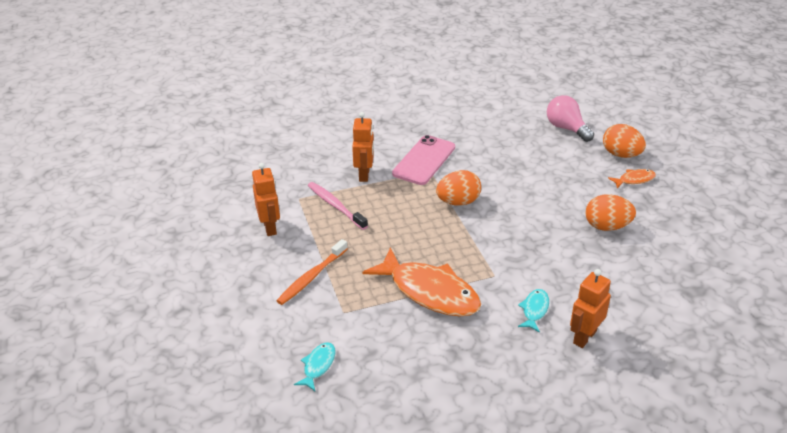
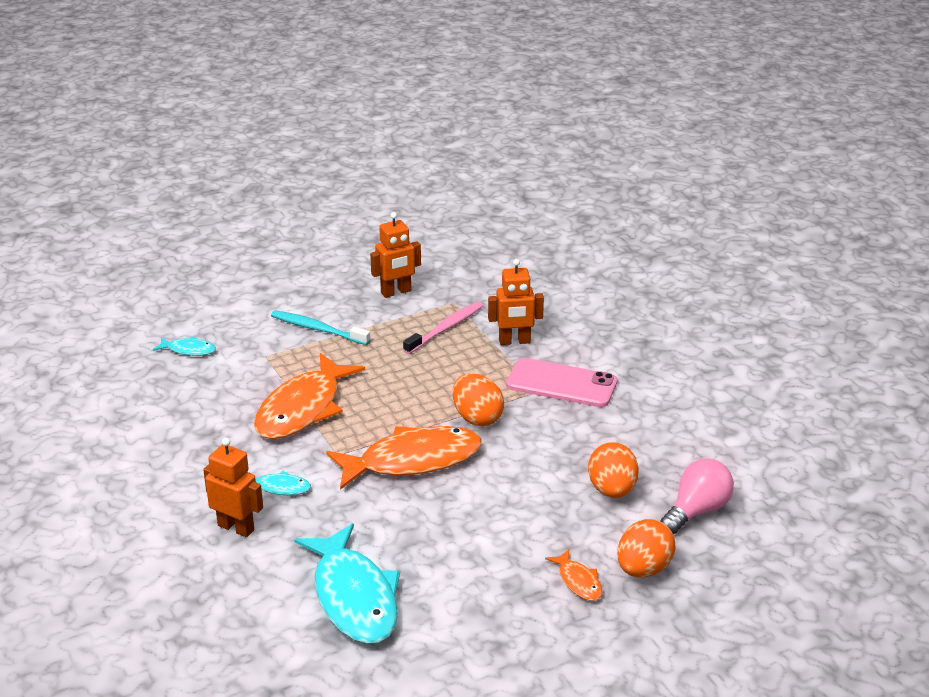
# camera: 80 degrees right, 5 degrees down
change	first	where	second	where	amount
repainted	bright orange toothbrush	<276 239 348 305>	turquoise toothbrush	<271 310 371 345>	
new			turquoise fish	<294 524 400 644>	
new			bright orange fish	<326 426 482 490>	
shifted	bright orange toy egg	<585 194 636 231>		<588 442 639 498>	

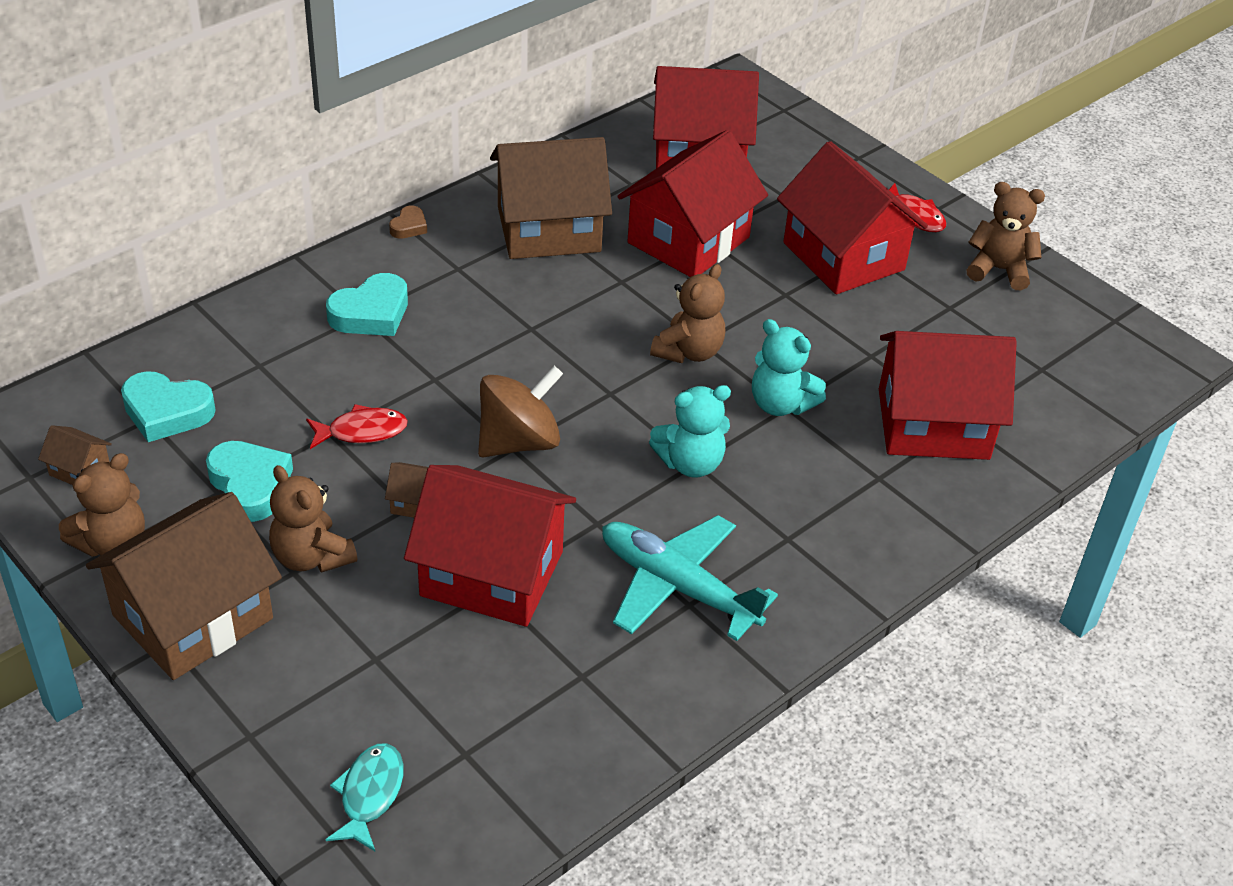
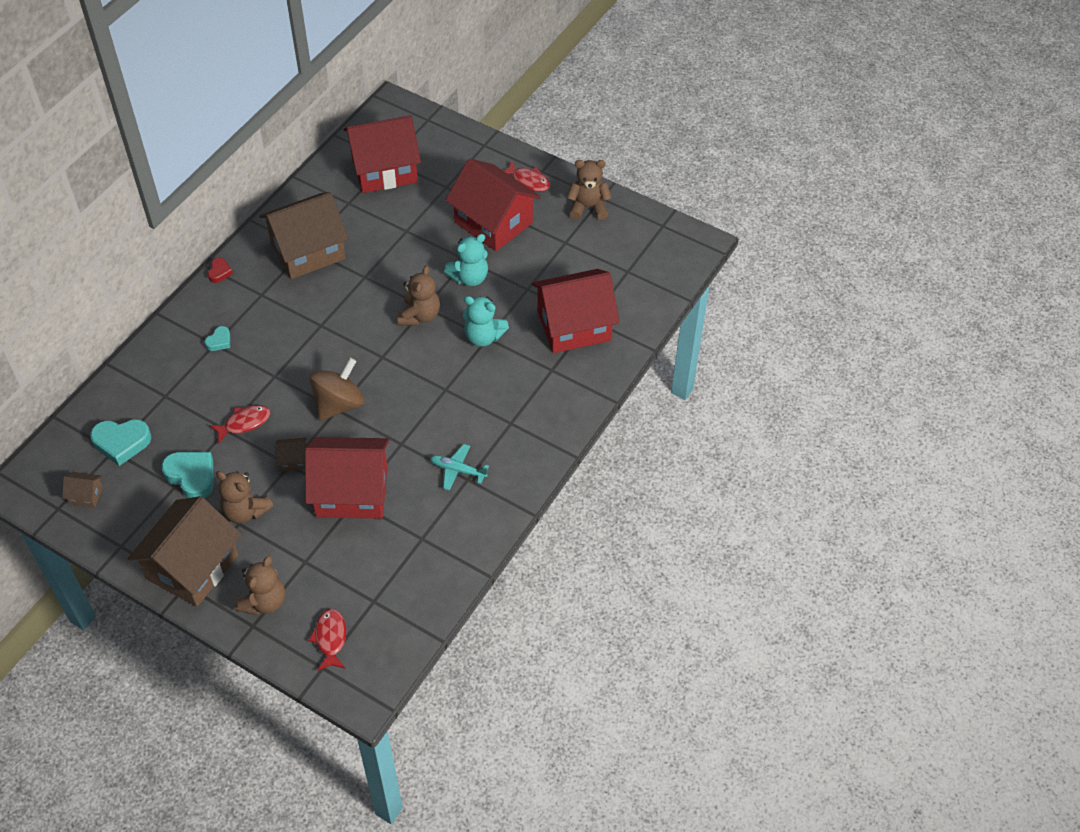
# camera: 15 degrees left, 10 degrees up
change	first	where	second	where	amount
scaled	turquoise heart	<326 273 408 336>		<205 326 230 351>	x0.53
repainted	russet heart	<389 205 427 239>	crimson heart	<208 258 233 283>	
shifted	russet teddy	<59 453 145 557>		<235 556 285 615>	
repainted	turquoise fish	<325 744 403 851>	crimson fish	<308 609 346 671>	
scaled	turquoise aeroplane	<602 515 778 641>		<430 444 489 491>	x0.54
shifted	turquoise teddy	<649 385 731 478>		<444 234 488 286>	
gone	crimson house	<617 130 768 277>			

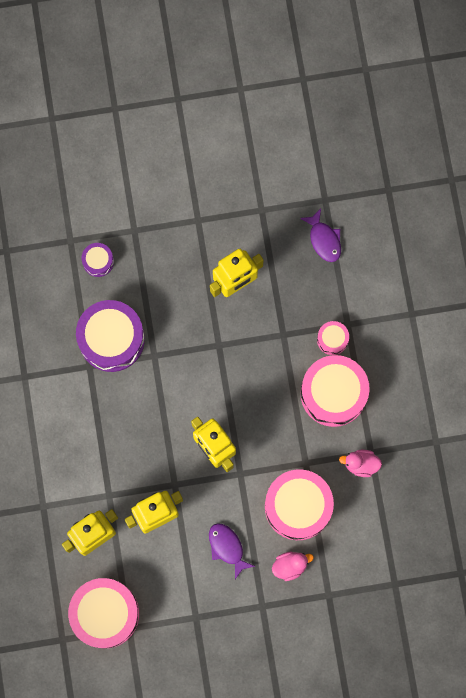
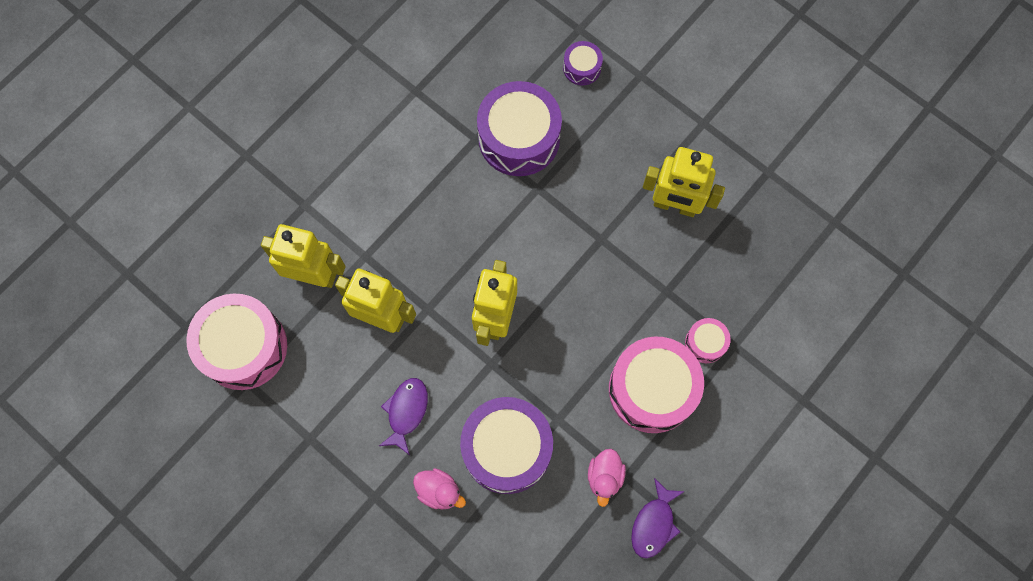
# camera: 50 degrees right, 5 degrees down
change	first	where	second	where	amount
repainted	pink drum	<265 469 334 540>	violet drum	<460 397 553 494>	
rotated	pink rubber duck	<339 450 382 477>		<588 449 626 507>	135 degrees counterclockwise
shifted	violet fish	<300 209 341 262>		<631 478 685 558>	

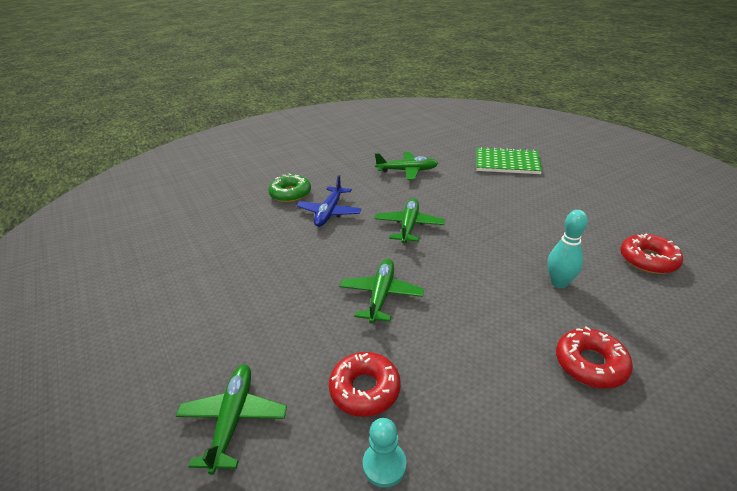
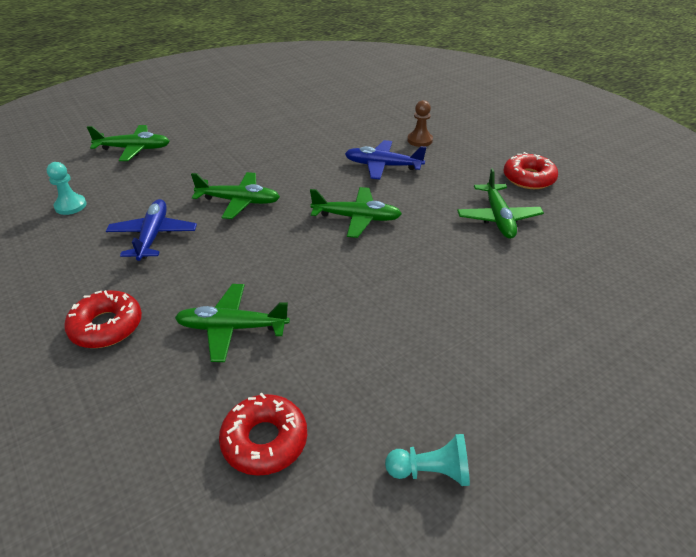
# camera: 85 degrees right, 5 degrees up
change	first	where	second	where	amount
new			blue aeroplane	<106 199 197 261>	
swapped	turquoise bowling pin	<547 210 588 288>	emerald aeroplane	<175 284 290 362>	
new			turquoise pawn	<385 434 470 486>	
swapped	emerald glazed donut	<268 173 311 202>	russet pawn	<407 100 433 147>	
shifted	crimson glazed donut	<329 352 401 417>		<504 152 558 189>	
gone	emerald exercise book	<476 147 542 174>			

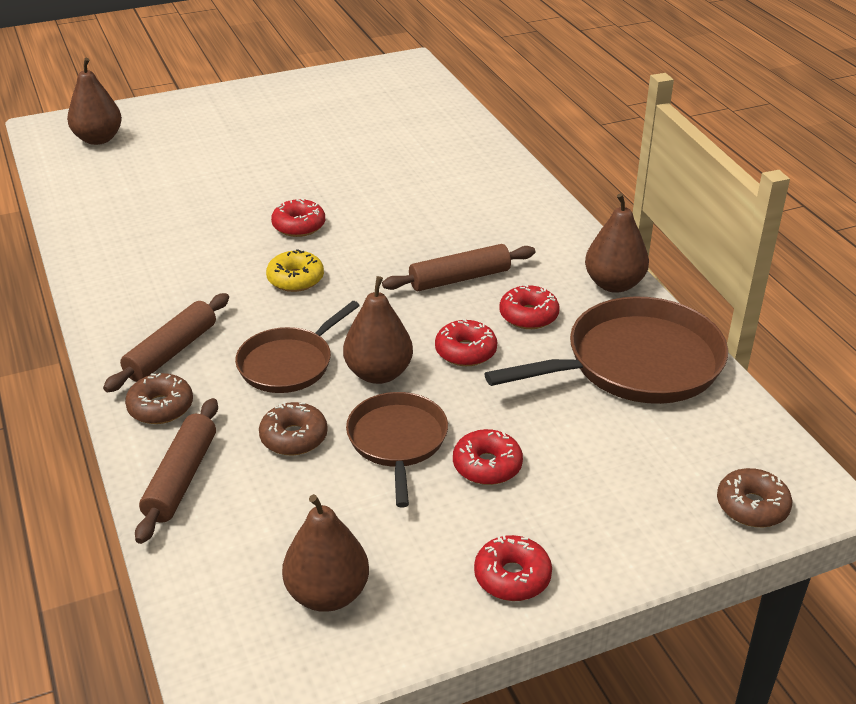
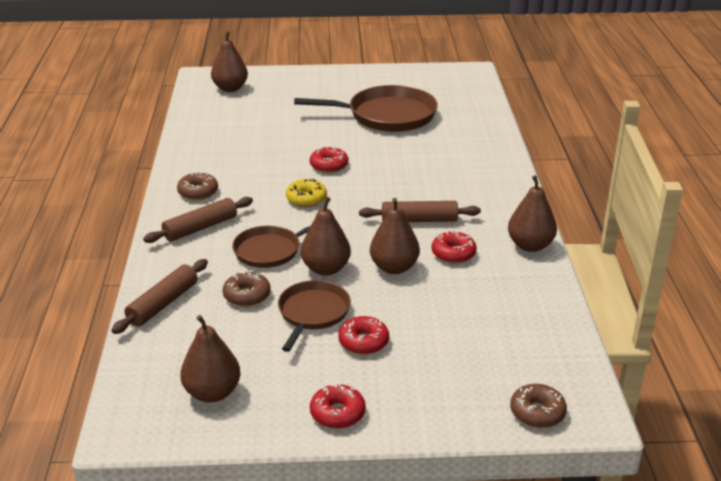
# camera: 20 degrees right, 5 degrees down
change	first	where	second	where	amount
shifted	russet glazed donut	<125 373 193 424>		<177 172 218 200>	
shifted	russet frying pan	<484 297 728 404>		<294 85 438 132>	
swapped	crimson glazed donut	<435 319 497 366>	russet toy pear	<370 198 420 274>	

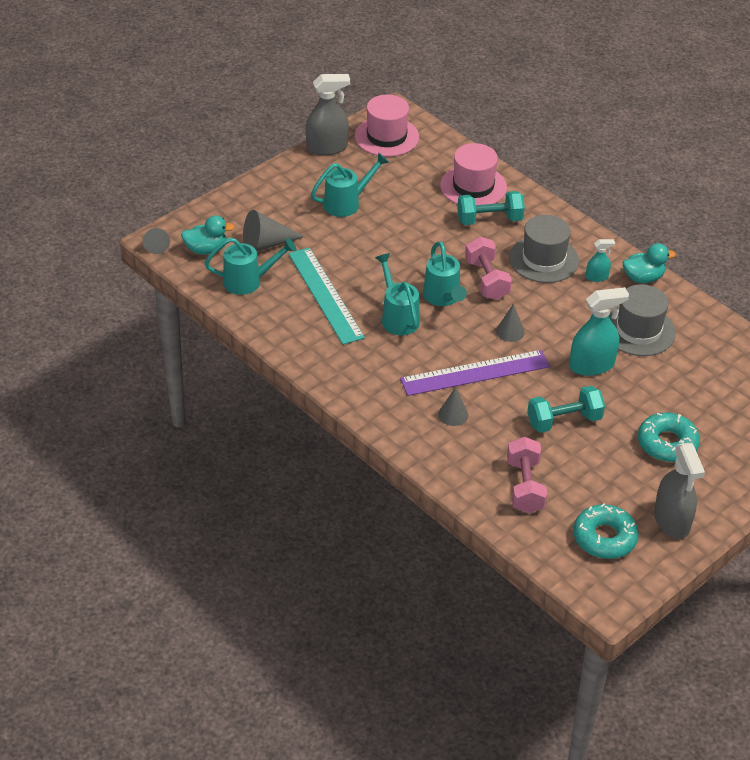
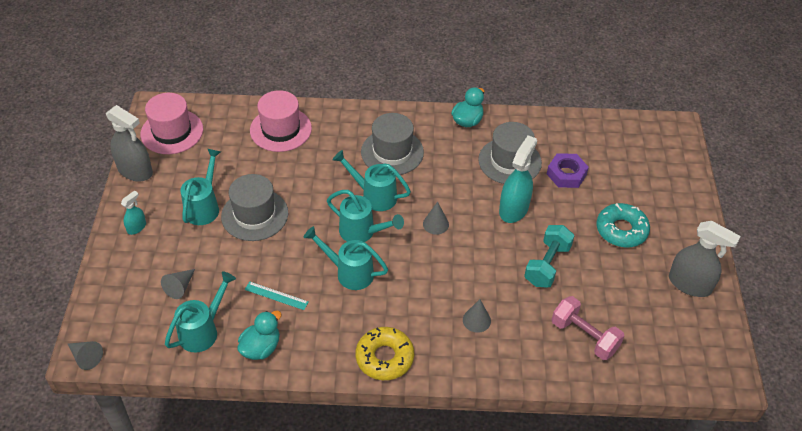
# camera: 45 degrees left, 5 degrees up
change	first	where	second	where	amount
rotated	grey spray bottle	<306 74 350 155>		<106 105 153 182>	90 degrees clockwise
shifted	turquoise spray bottle	<586 239 615 282>		<121 191 146 235>	
scaled	grey solid cone	<243 210 305 251>		<161 269 195 299>	x0.63
new			grey top hat	<221 174 288 241>	
shifted	turquoise rubber duck	<181 215 235 255>		<238 311 282 360>	
scaled	turquoise measuring stick	<288 248 365 345>		<245 281 308 310>	x0.46
swapped	pink hand weight	<465 237 512 300>	turquoise sprinkling can	<333 150 411 211>	
new			golden glazed donut	<356 327 414 380>	
new			violet hexagon nut	<547 153 589 188>	
gone	violet measuring stick	<400 350 550 396>			
gone	turquoise hand weight	<457 191 525 225>			
gone	turquoise glazed donut	<573 503 639 559>			

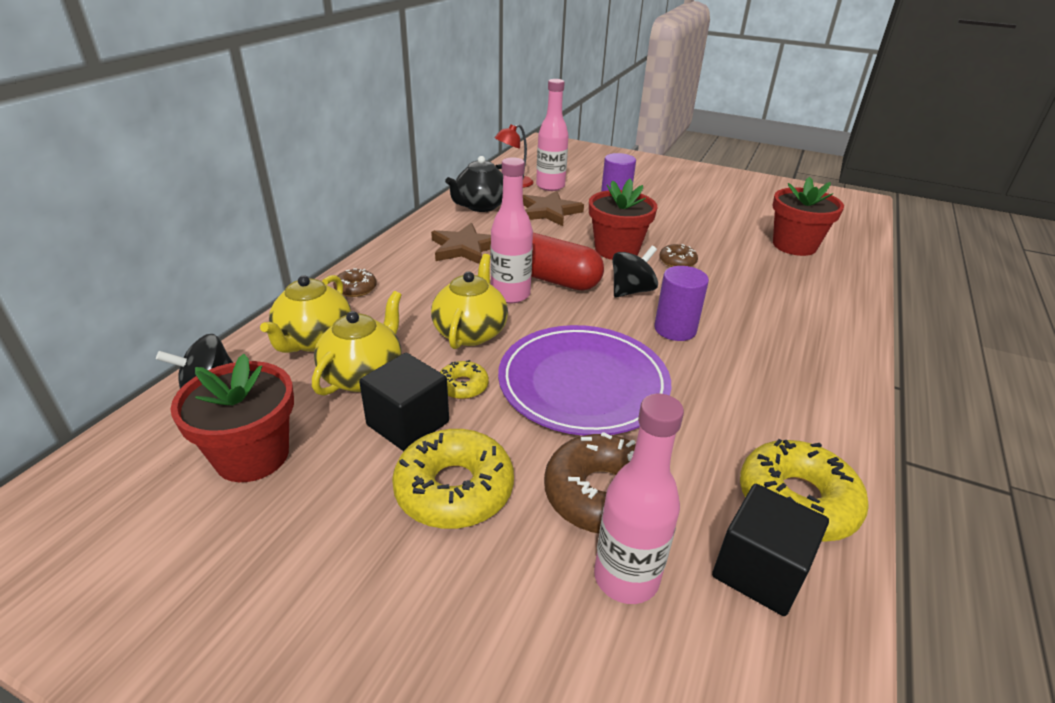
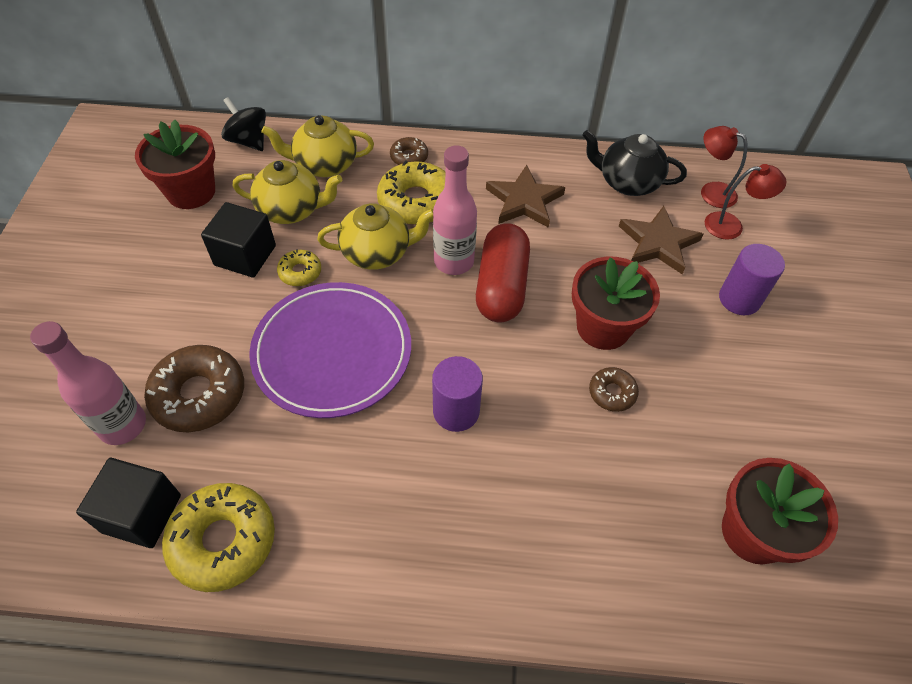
# camera: 70 degrees right, 20 degrees up
change	first	where	second	where	amount
shifted	golden glazed donut	<392 429 514 529>		<377 160 446 225>	
swapped	pink flask	<536 79 569 191>	crimson reading lamp	<705 164 786 240>	
gone	jet-black spinning top	<612 246 658 298>			

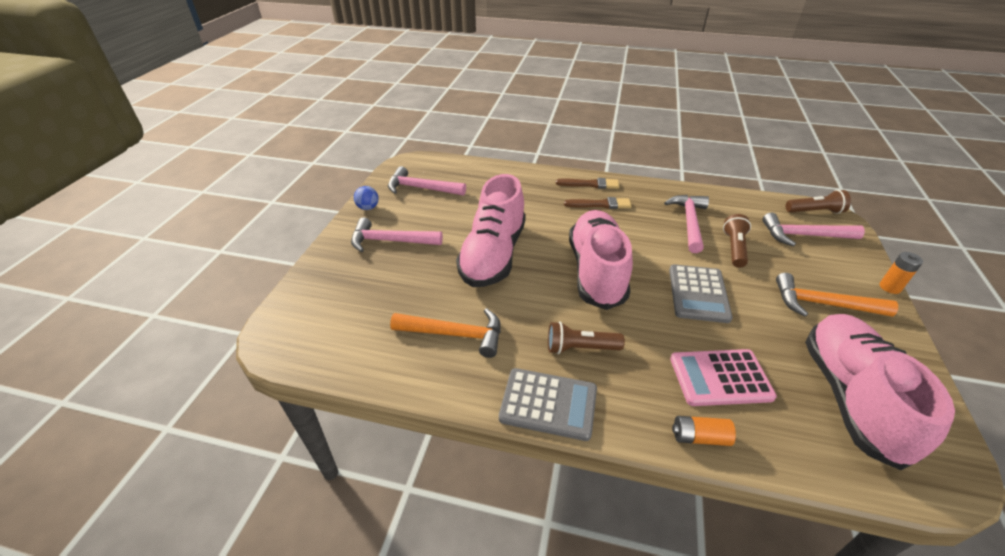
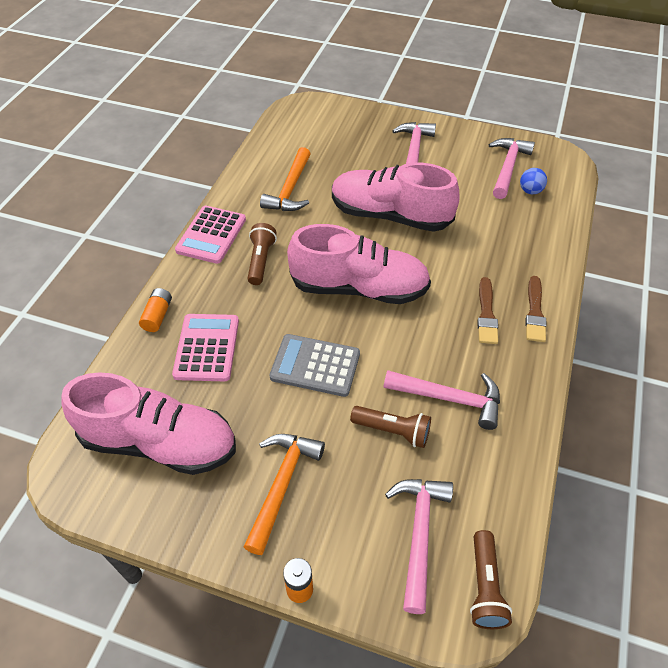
# camera: 95 degrees right, 10 degrees up
change	first	where	second	where	amount
repainted	grey calculator	<499 368 597 441>	pink calculator	<175 206 246 264>	
shifted	blue sphere	<354 186 379 210>		<520 168 547 194>	

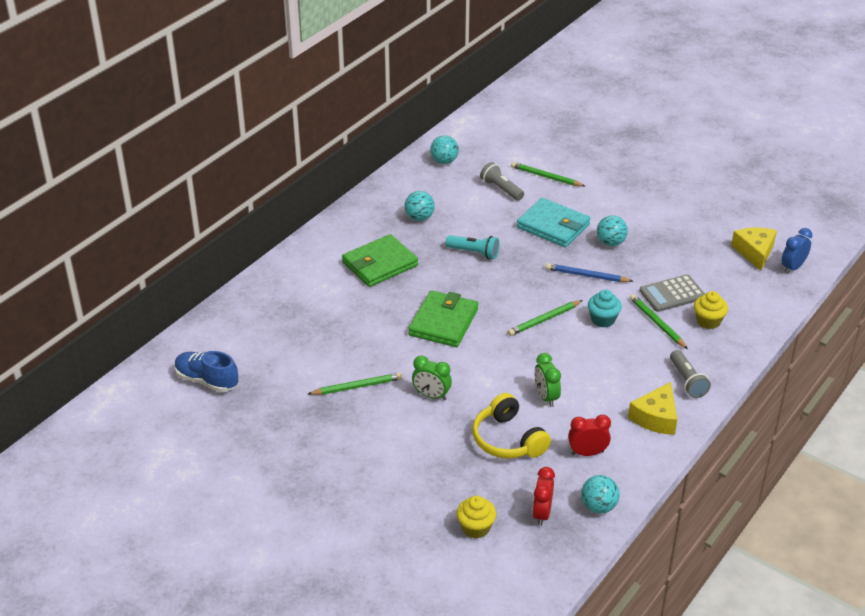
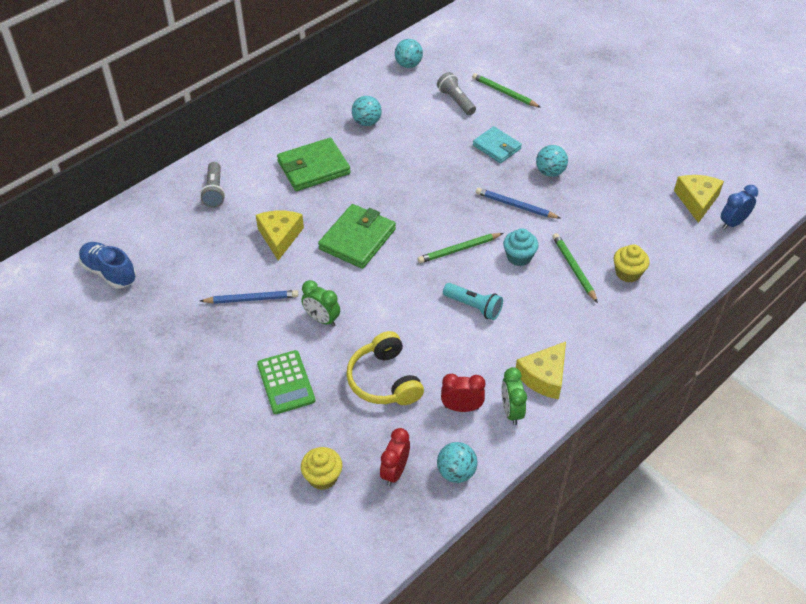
# camera: 10 degrees right, 10 degrees up
change	first	where	second	where	amount
shifted	grey torch	<670 350 711 398>		<200 162 225 208>	
repainted	emerald lead pencil	<308 373 403 395>	blue lead pencil	<200 290 298 304>	
new			golden cheese	<256 211 304 261>	
new			emerald calculator	<257 350 315 414>	
shifted	turquoise torch	<446 235 500 259>		<443 283 503 320>	
scaled	turquoise billfold	<517 198 590 247>		<473 126 522 163>	x0.66
shifted	emerald clock	<535 353 561 407>		<502 367 527 425>	
gone	grey calculator	<640 274 705 312>			

